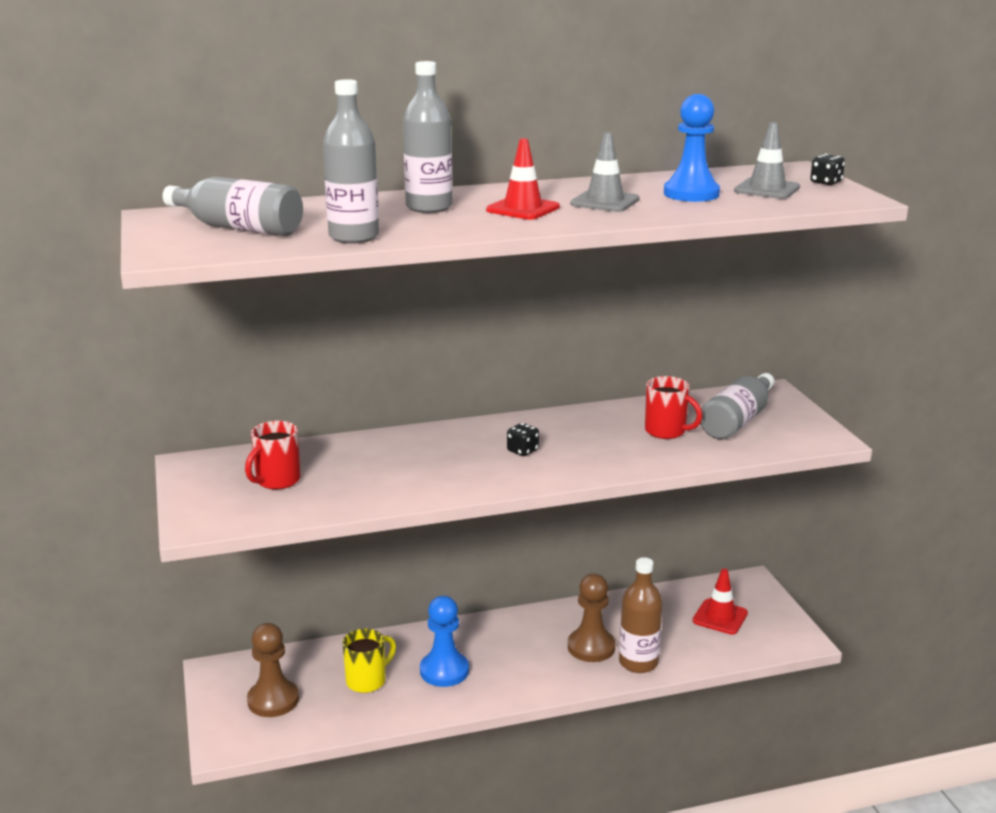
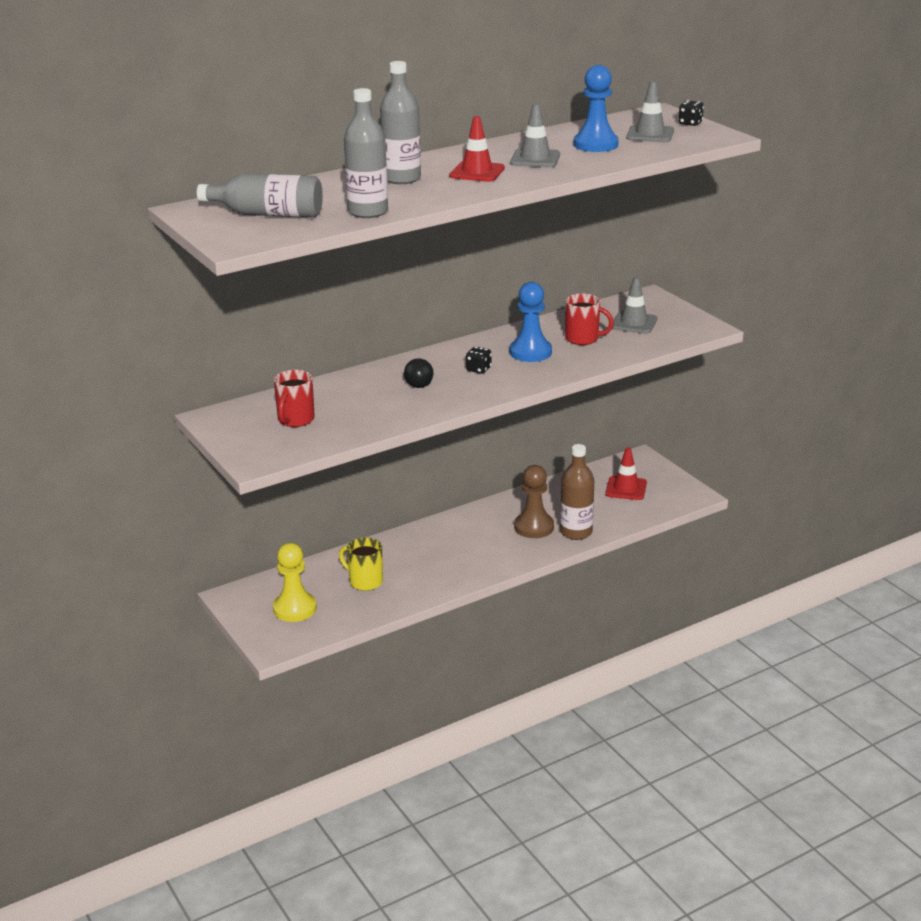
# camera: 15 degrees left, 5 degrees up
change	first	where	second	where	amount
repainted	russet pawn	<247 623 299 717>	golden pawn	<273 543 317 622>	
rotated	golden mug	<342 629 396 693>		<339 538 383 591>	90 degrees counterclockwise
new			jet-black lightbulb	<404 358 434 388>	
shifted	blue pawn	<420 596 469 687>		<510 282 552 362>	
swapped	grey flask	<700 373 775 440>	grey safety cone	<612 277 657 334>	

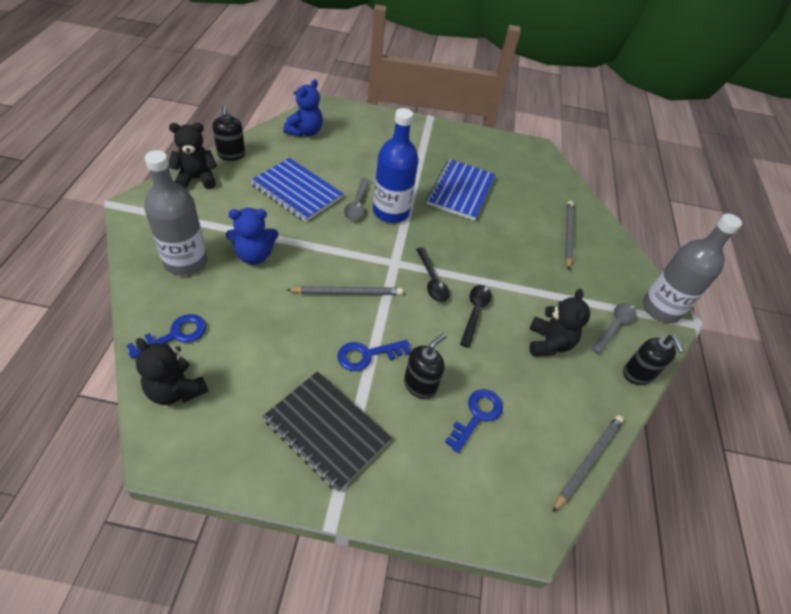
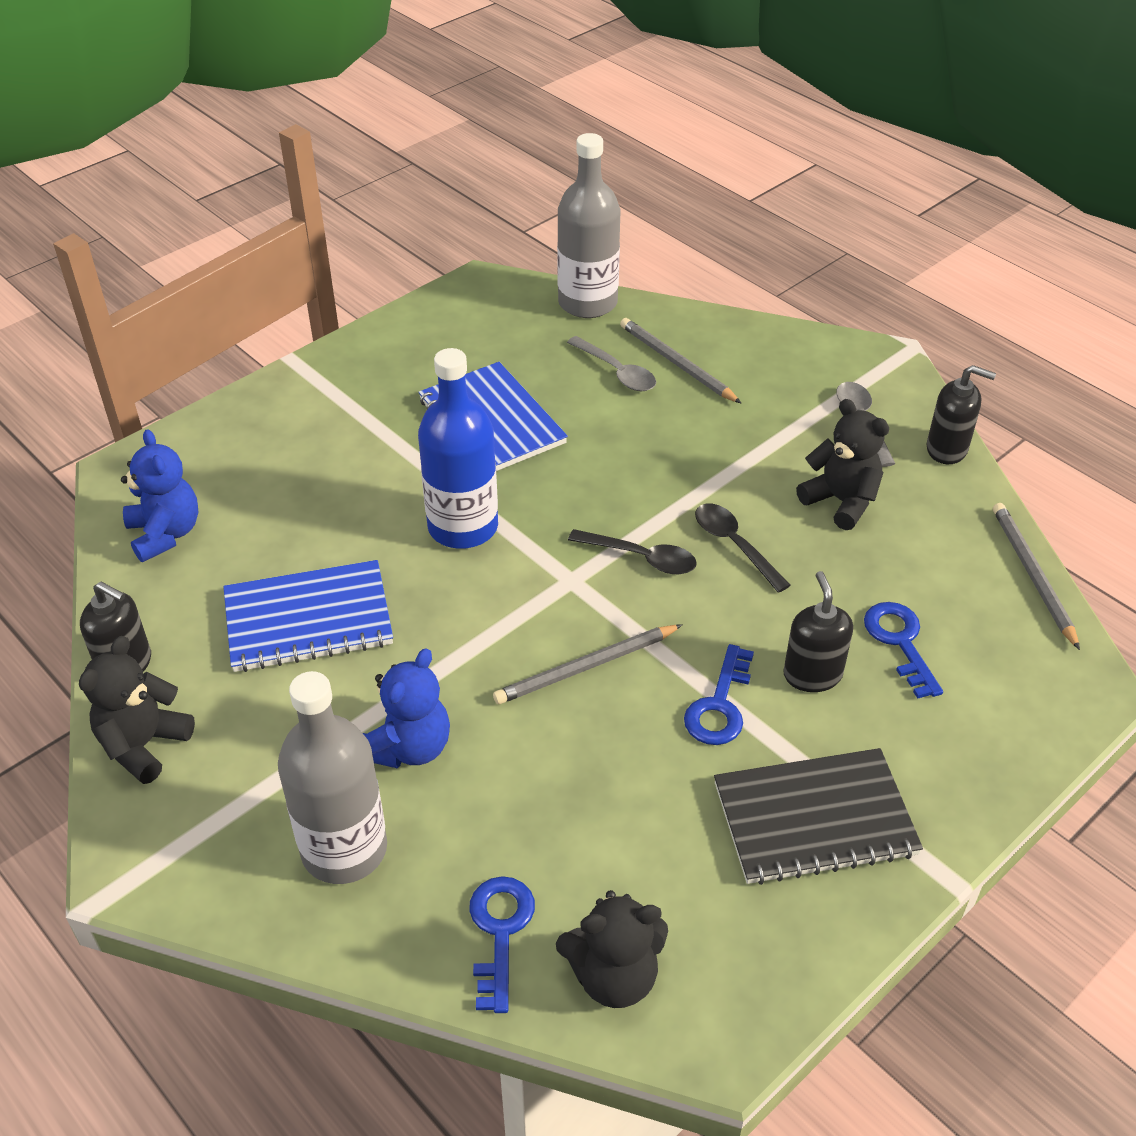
# camera: 45 degrees left, 5 degrees down
change	first	where	second	where	amount
rotated	grey lead pencil	<287 286 403 295>		<493 624 683 704>	150 degrees counterclockwise
shifted	grey flask	<643 214 742 323>		<557 133 620 318>	
shifted	grey spoon	<344 178 370 220>		<567 336 656 391>	

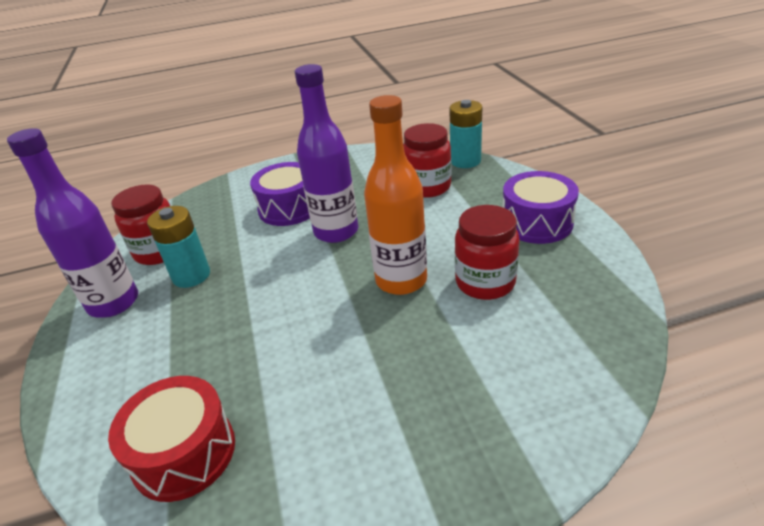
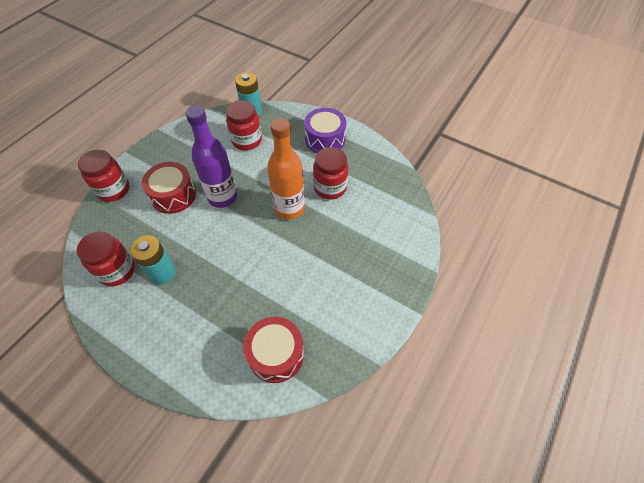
# camera: 45 degrees left, 20 degrees up
change	first	where	second	where	amount
new			crimson jam jar	<78 150 130 202>	
repainted	violet drum	<250 162 310 226>	crimson drum	<142 162 196 214>	
gone	violet flask	<7 128 138 318>			

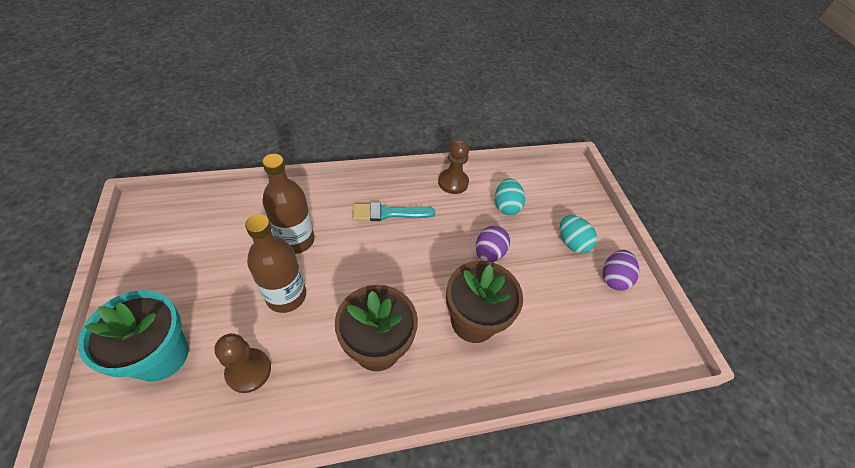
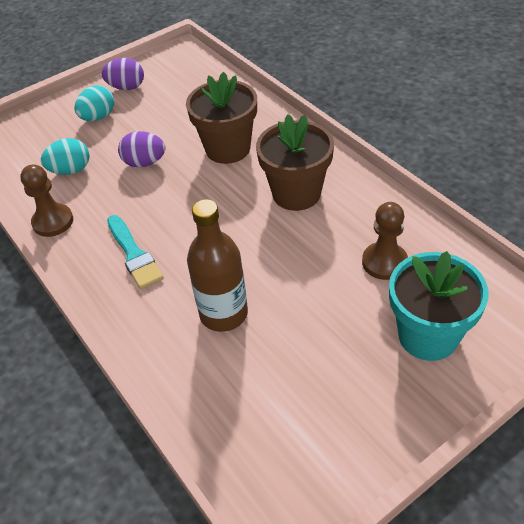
# camera: 105 degrees left, 5 degrees down
change	first	where	second	where	amount
gone	russet flask	<245 214 306 313>			

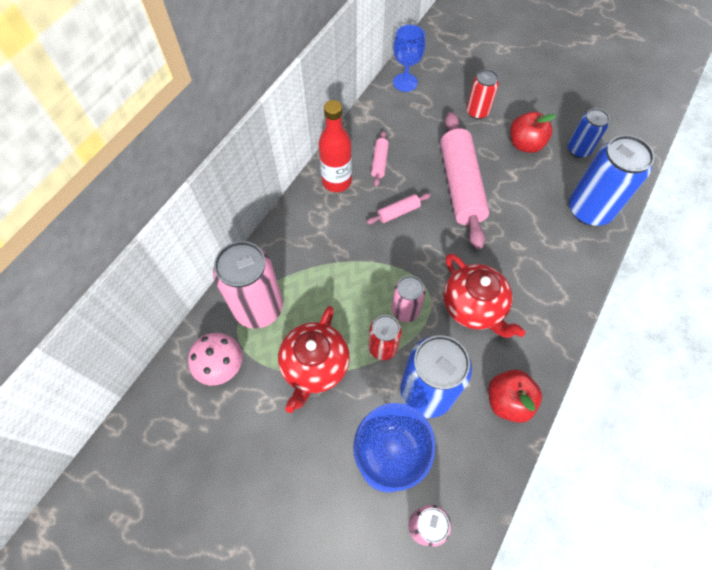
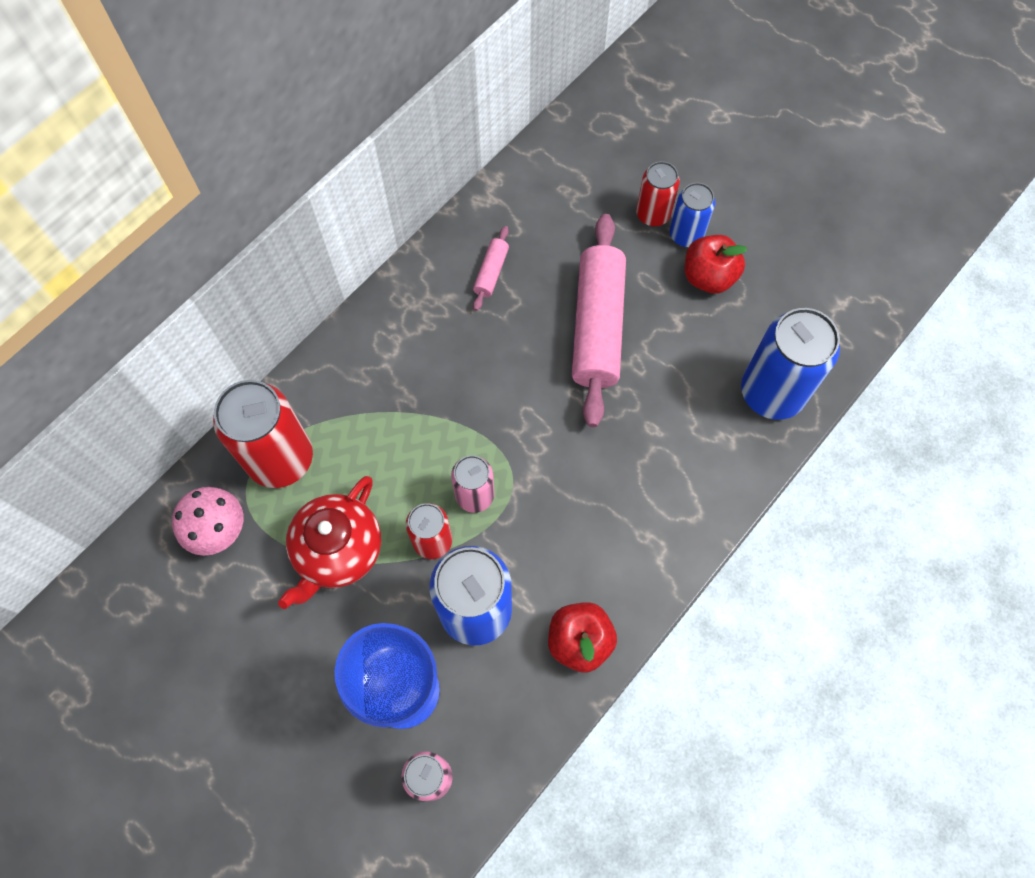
# camera: 10 degrees right, 5 degrees up
change	first	where	second	where	amount
repainted	pink tin	<213 241 283 329>	crimson tin	<213 380 313 488>	
shifted	blue tin	<568 108 610 158>		<670 183 715 247>	
gone	crimson flask	<319 100 352 192>			
gone	pink pastry roller	<367 193 431 224>			
gone	blue chalice	<393 25 426 92>			
gone	crimson china teapot	<443 253 526 338>			

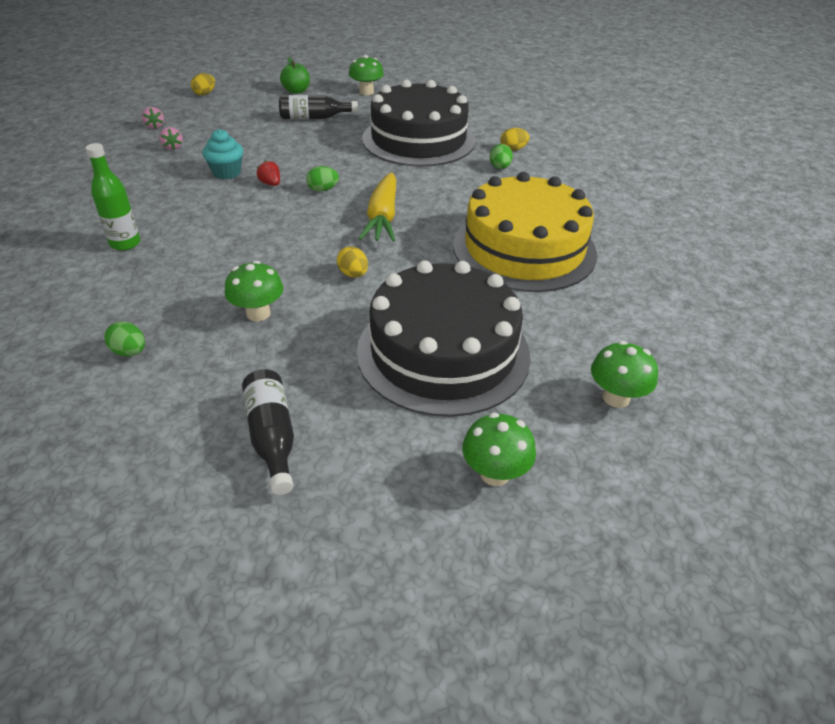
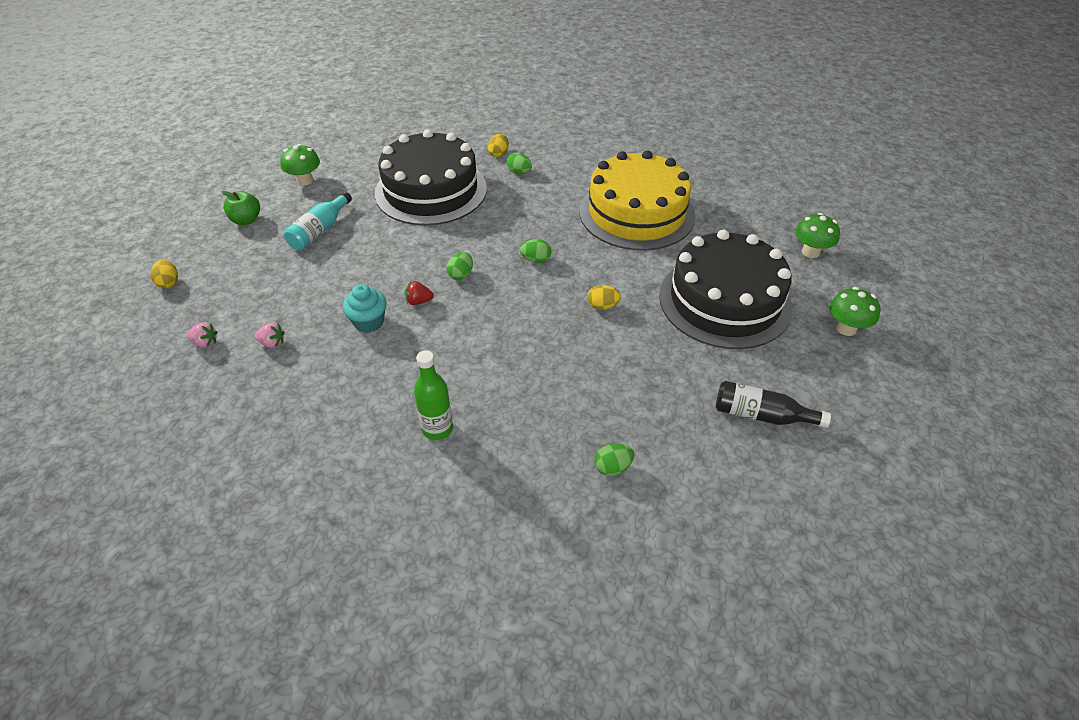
# camera: 55 degrees left, 5 degrees up
change	first	where	second	where	amount
repainted	jet-black flask	<279 95 358 119>	turquoise flask	<284 191 352 250>	
swapped	golden carrot	<359 172 396 242>	emerald toy egg	<520 239 551 263>	
gone	emerald fungus	<225 261 283 321>			

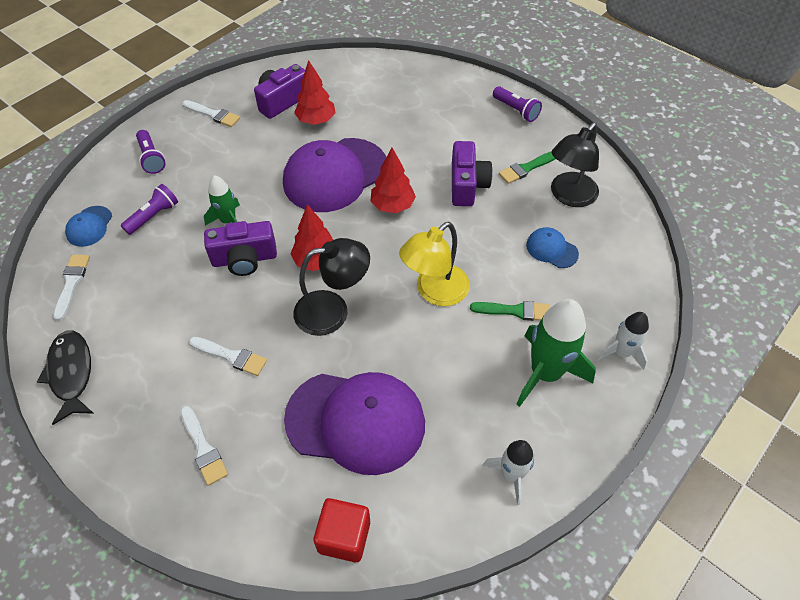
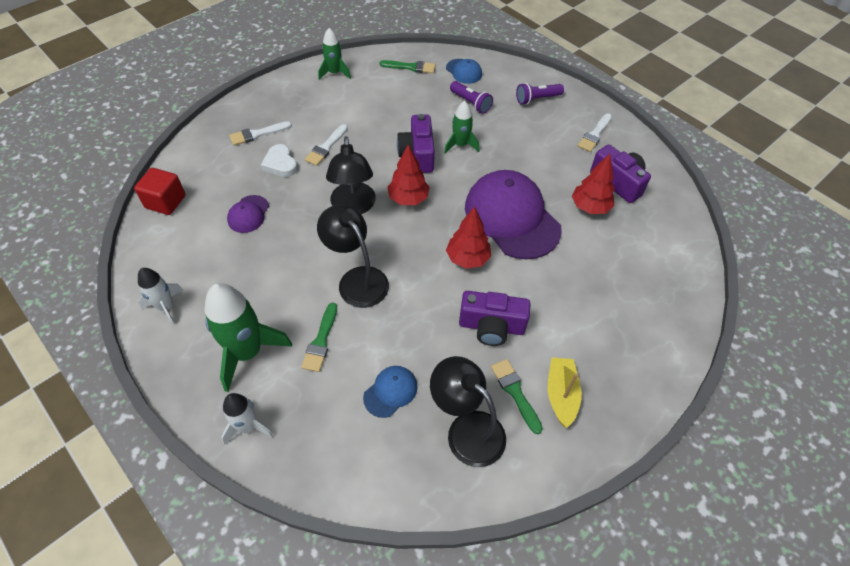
# camera: 95 degrees right, 0 degrees up
change	first	where	second	where	amount
scaled	violet peaked cap	<284 372 425 475>		<227 195 269 233>	x0.45
new			pure white heart	<261 144 298 177>	
repainted	golden reading lamp	<399 222 470 306>	jet-black reading lamp	<317 205 389 308>	
swapped	jet-black fish	<37 330 94 425>	emerald spaceship	<318 28 351 80>	
repainted	pure white brush	<53 255 90 321>	emerald brush	<380 60 436 74>	
rotated	blue peaked cap	<65 206 112 247>		<446 59 482 84>	150 degrees counterclockwise
new			golden boat	<548 358 582 428>	
gone	violet torch	<493 86 542 122>			

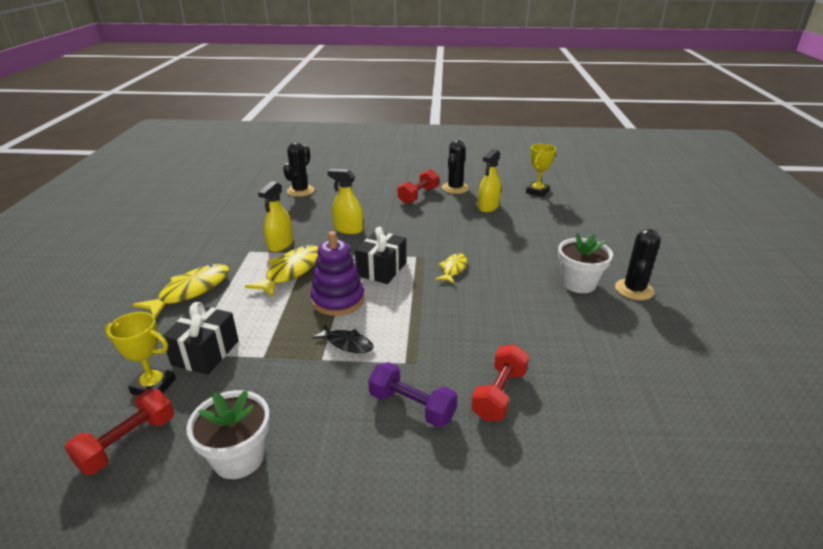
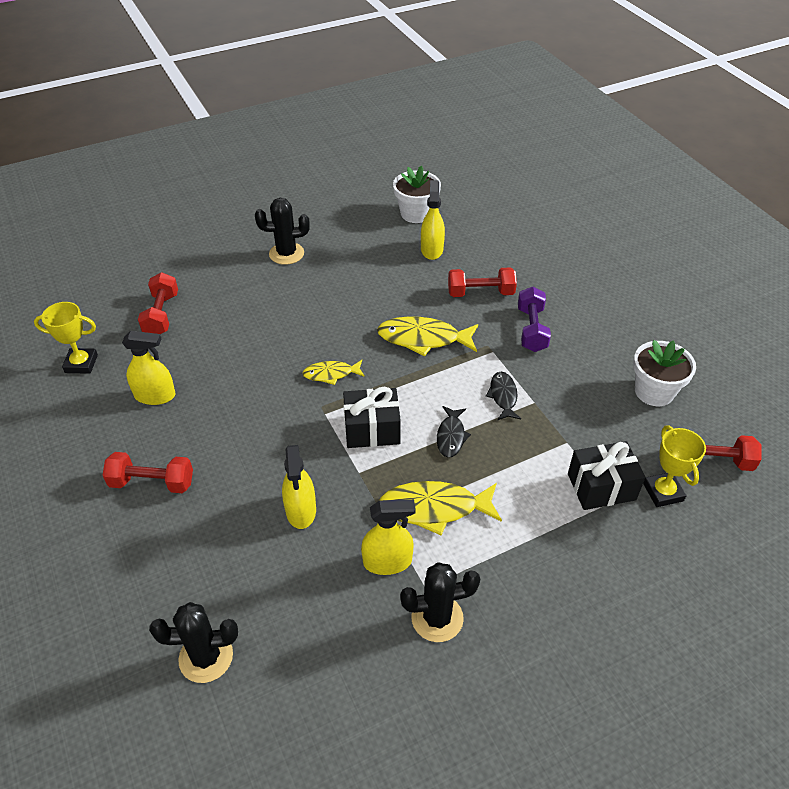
# camera: 120 degrees left, 15 degrees up
change	first	where	second	where	amount
new			crimson hand weight	<138 273 178 334>	
shifted	golden fish	<132 264 229 319>		<377 317 478 356>	
shifted	pure white potted plant	<558 233 613 293>		<393 166 441 223>	
shifted	jet-black prickly plant	<442 140 469 194>		<400 562 480 642>	
new			golden spray bottle	<421 180 445 260>	
swapped	violet ring stacker	<310 231 365 316>	jet-black fish	<437 406 471 458>	

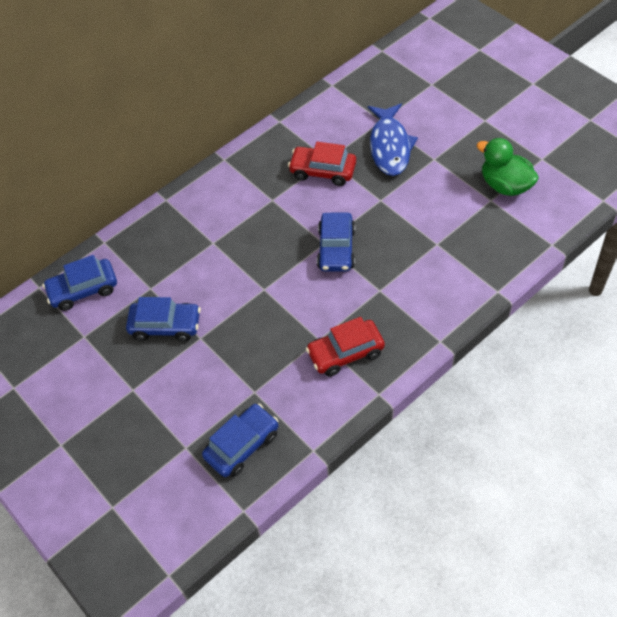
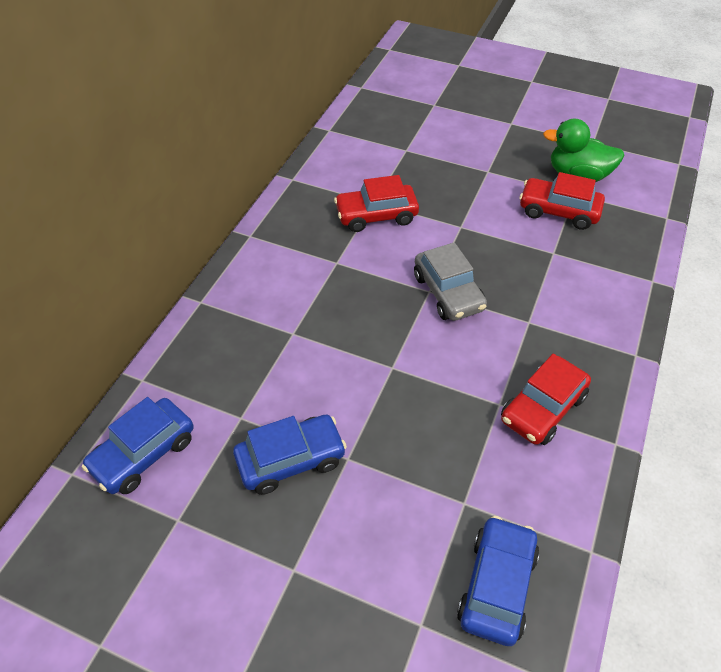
# camera: 30 degrees left, 5 degrees down
change	first	where	second	where	amount
repainted	blue toy car	<317 213 355 271>	grey toy car	<414 242 487 321>	
new			crimson toy car	<519 172 605 230>	
gone	blue fish	<368 104 418 176>			

